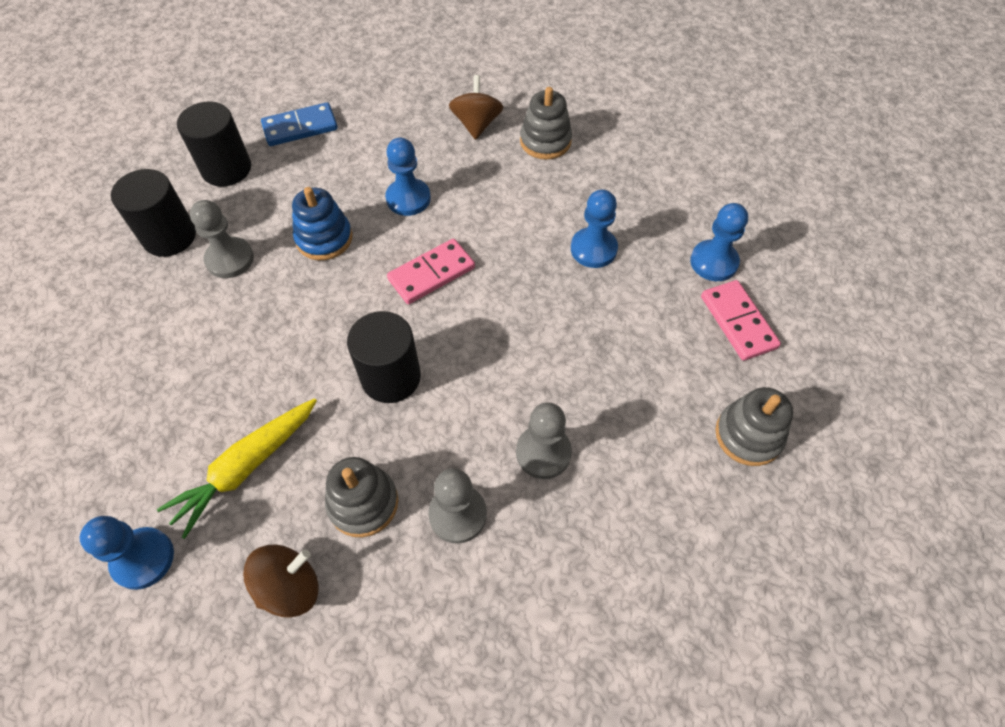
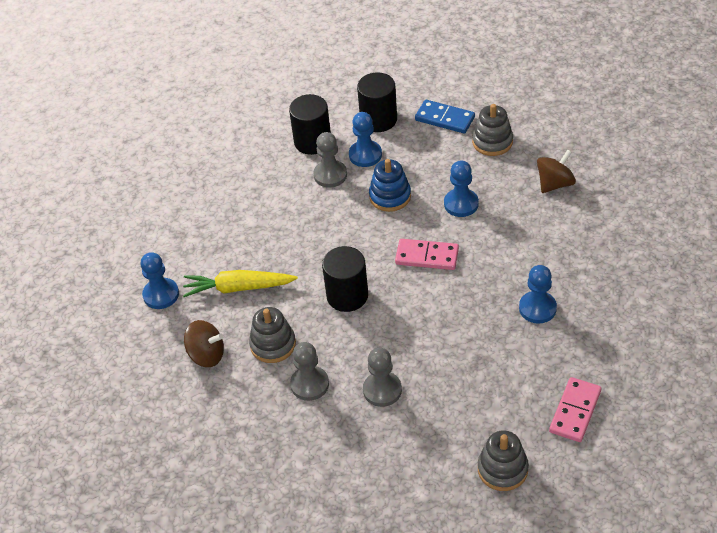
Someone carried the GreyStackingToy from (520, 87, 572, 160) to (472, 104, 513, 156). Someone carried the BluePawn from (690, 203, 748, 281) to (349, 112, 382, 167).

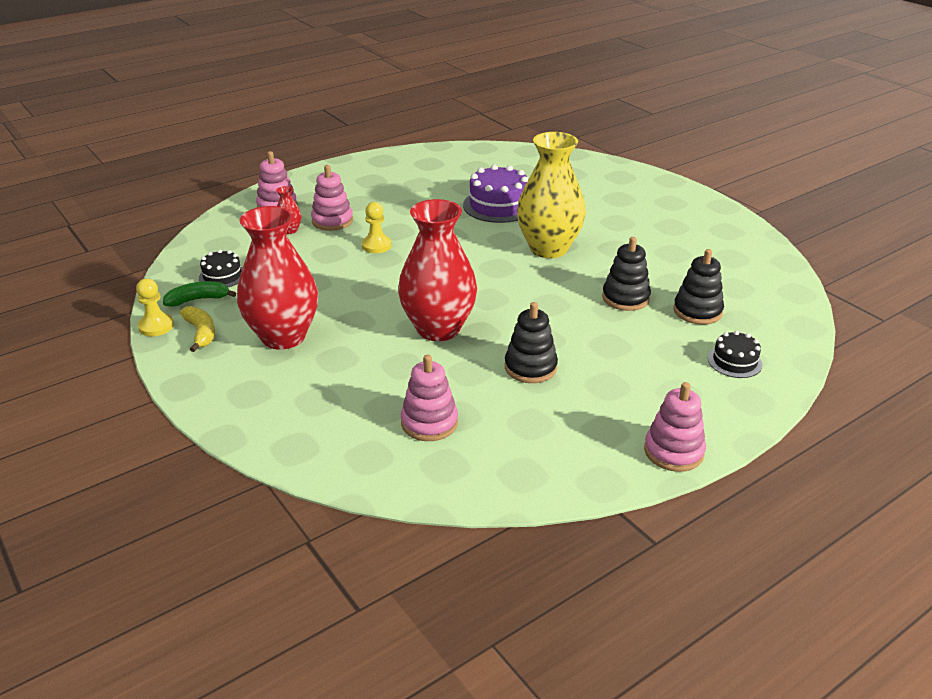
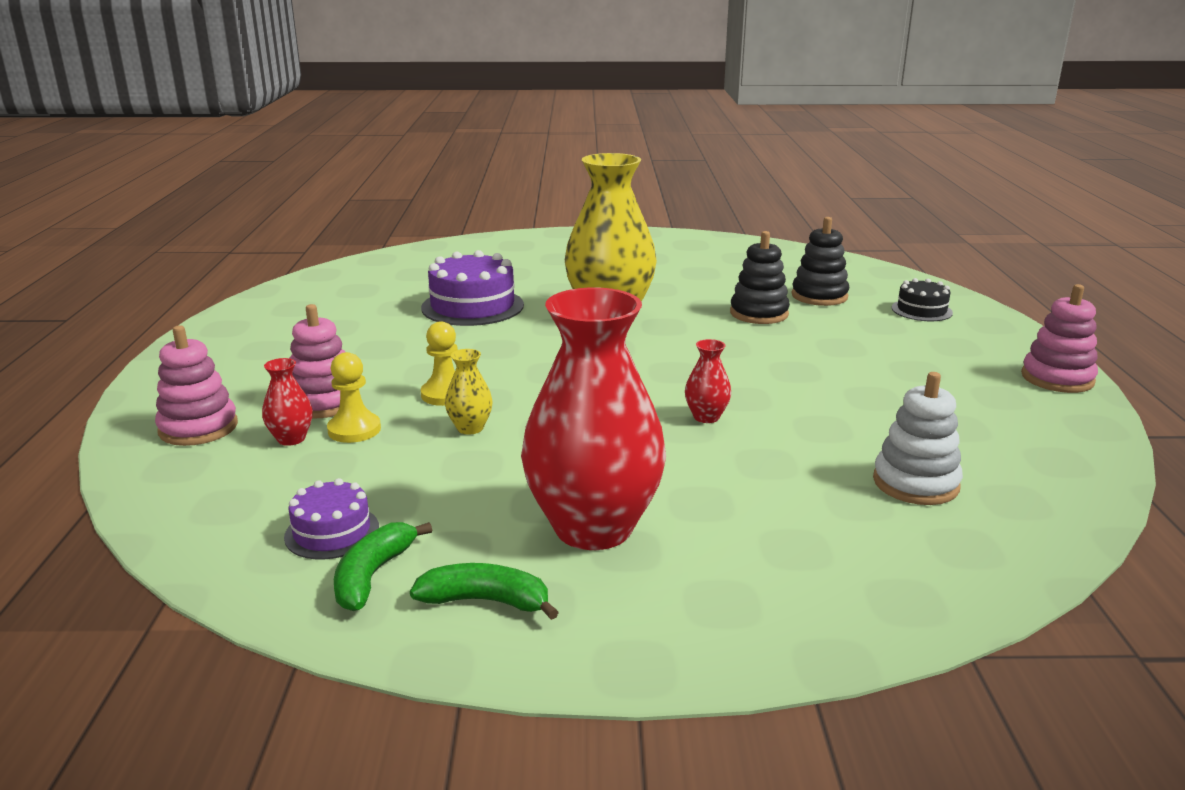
Someone took away the BlackStackingToy at (505, 302, 558, 383). Someone put down the YellowVase at (445, 349, 493, 435). Someone carried the YellowPawn from (136, 279, 174, 336) to (327, 352, 381, 443). Someone repainted the YellowBanana at (180, 306, 215, 352), which became the GreenBanana at (410, 563, 559, 620). Someone repainted the BlackCake at (199, 250, 242, 287), which became the PurpleCake at (284, 478, 379, 559). Someone repainted the PinkStackingToy at (401, 355, 458, 441), which became the WhiteStackingToy at (873, 372, 963, 505). Someone scaled the RedVase at (398, 199, 477, 341) by 0.40.

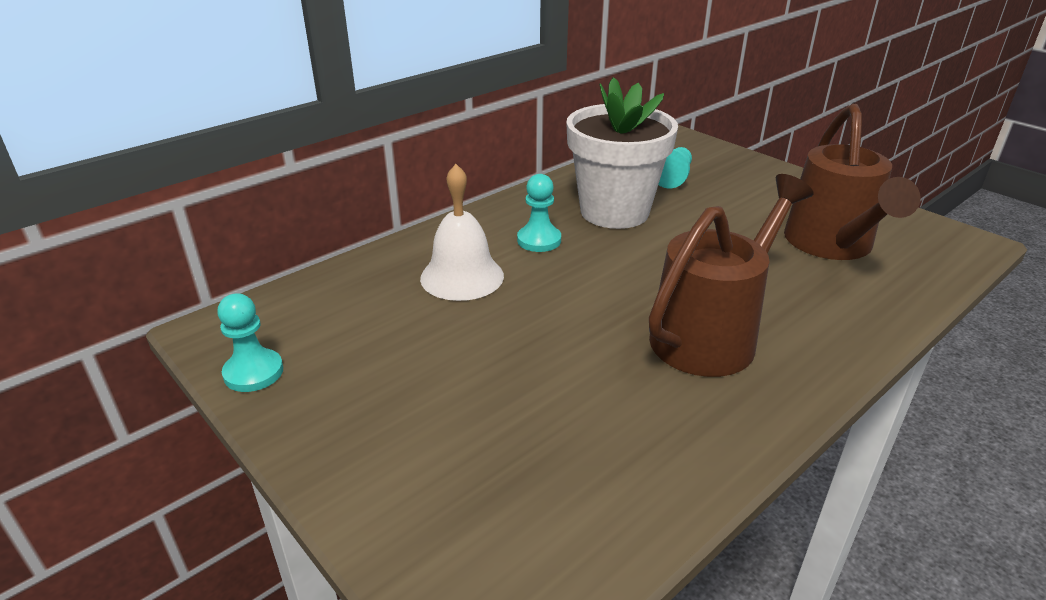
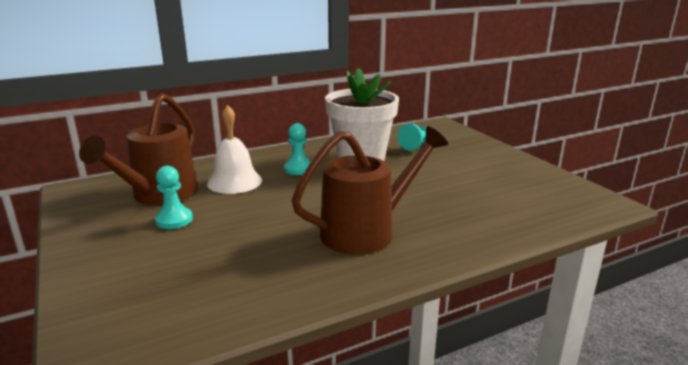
Someone carried the TurquoisePawn from (217, 293, 283, 392) to (155, 166, 193, 229). Someone carried the BrownWateringCan from (784, 104, 921, 260) to (79, 93, 198, 205).

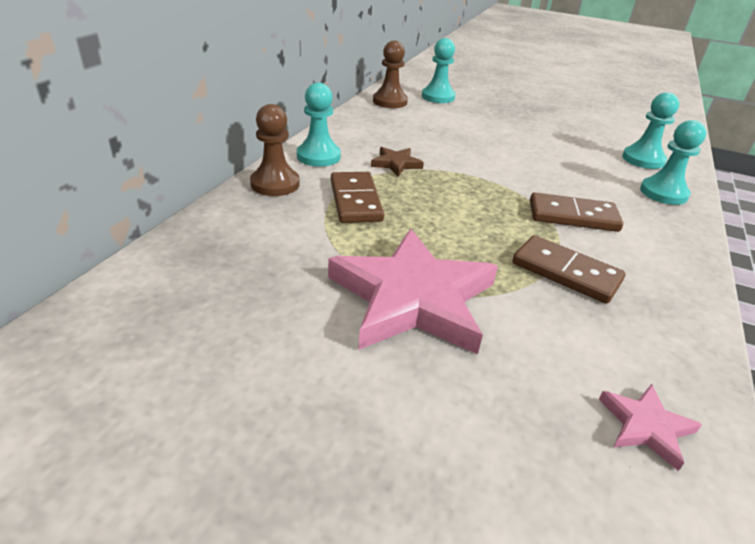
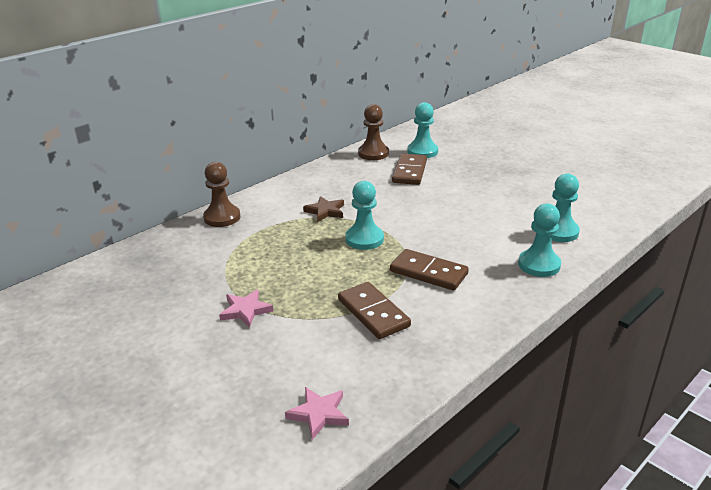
Someone carried the TurquoisePawn from (297, 82, 341, 167) to (345, 181, 384, 250). Someone carried the BrownDomino from (331, 172, 384, 223) to (392, 154, 427, 185). Someone scaled the PinkStar at (328, 229, 498, 354) by 0.43.

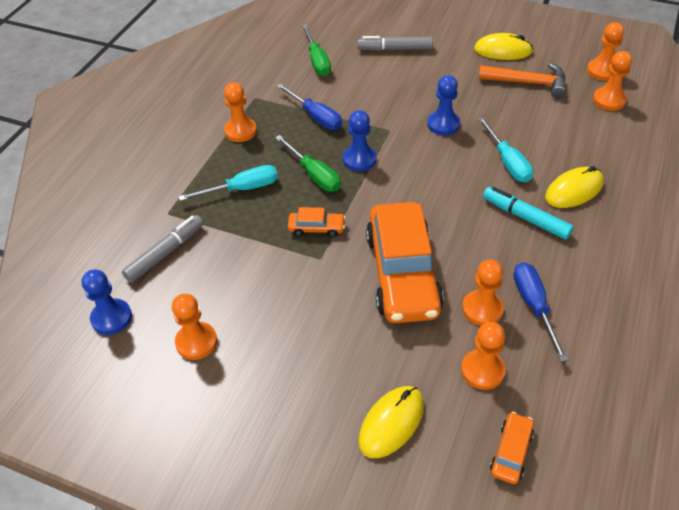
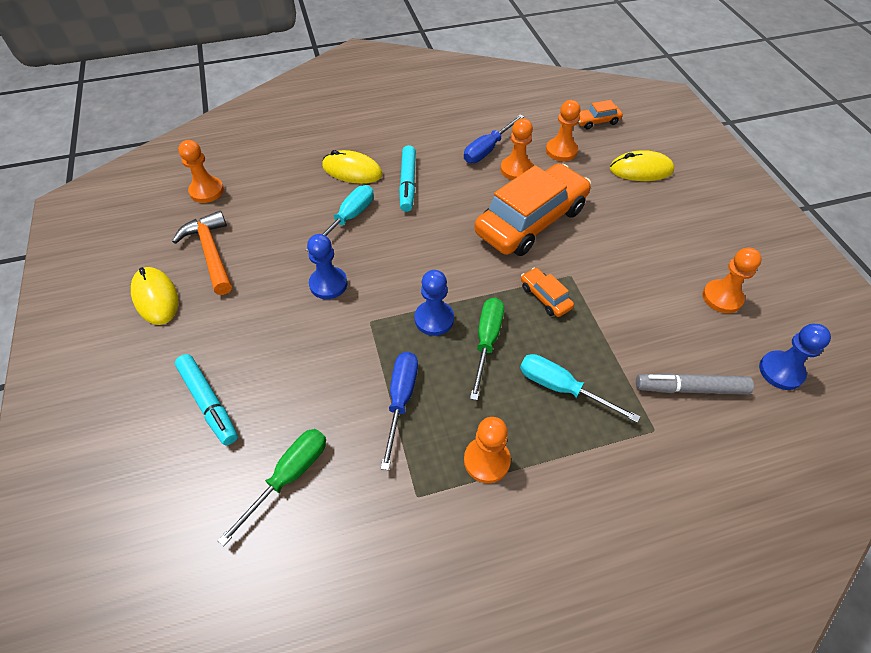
Someone took away the OrangePawn at (587, 22, 624, 81). Someone repainted the GreyMarker at (358, 36, 433, 51), which became the TurquoiseMarker at (175, 354, 238, 445).

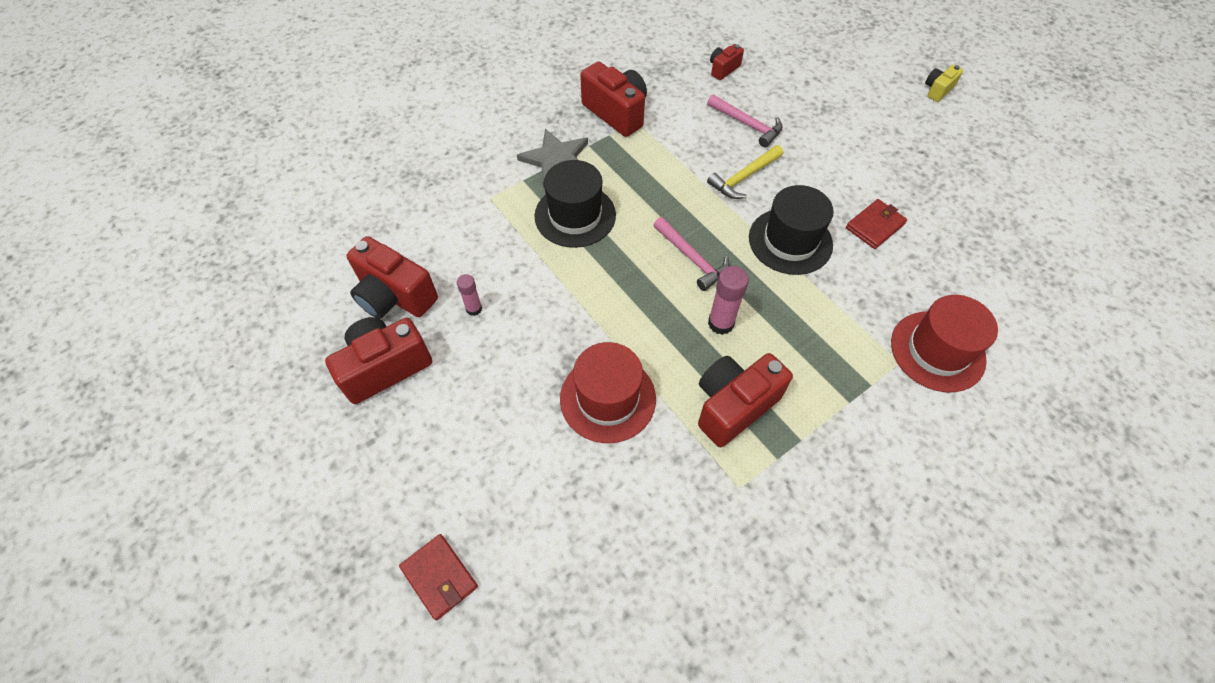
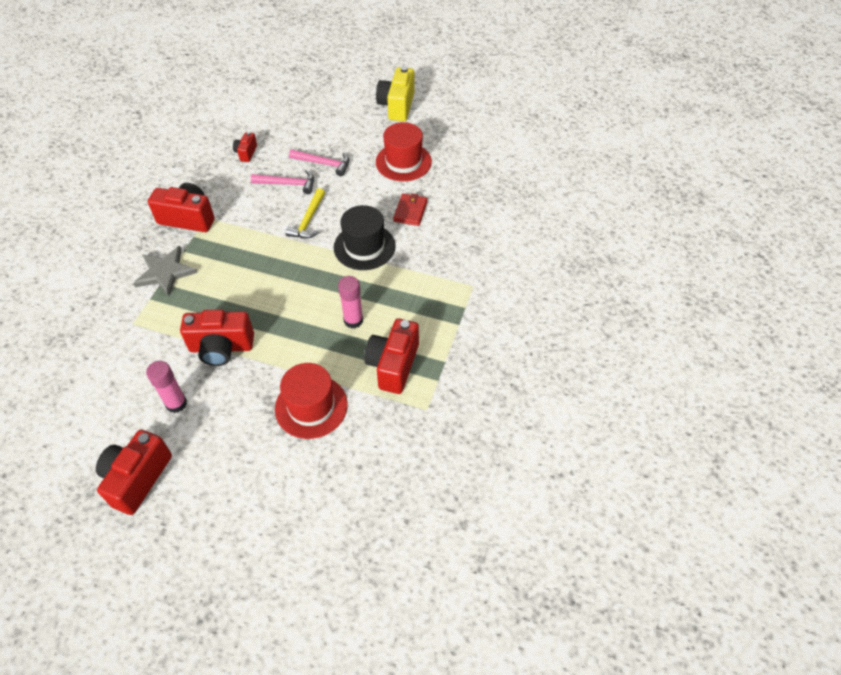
Someone took away the RedWallet at (399, 534, 478, 621). Someone took away the BlackHat at (534, 160, 616, 248). Someone carried the RedCamera from (347, 236, 438, 319) to (180, 309, 254, 366). Someone carried the PinkHammer from (653, 217, 730, 291) to (289, 149, 349, 176). Someone carried the RedHat from (891, 295, 998, 392) to (376, 122, 432, 181). Someone scaled the PinkGlueStick at (457, 274, 482, 316) by 1.61. Someone scaled the YellowCamera at (925, 65, 963, 102) by 1.92.

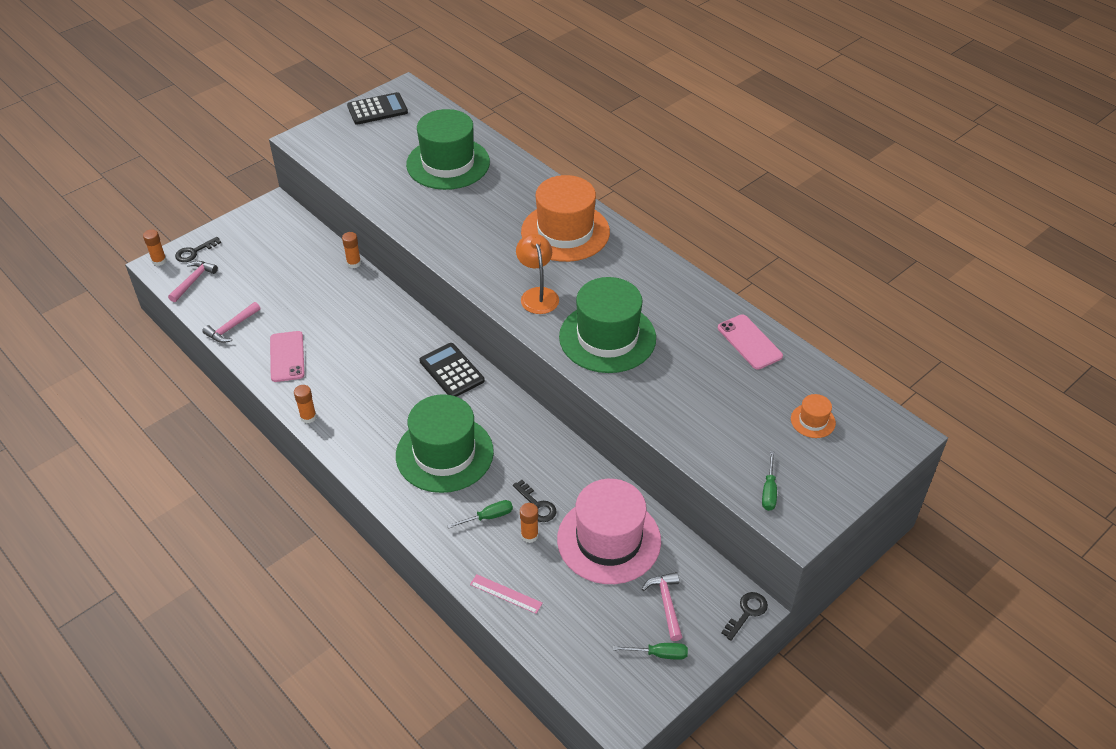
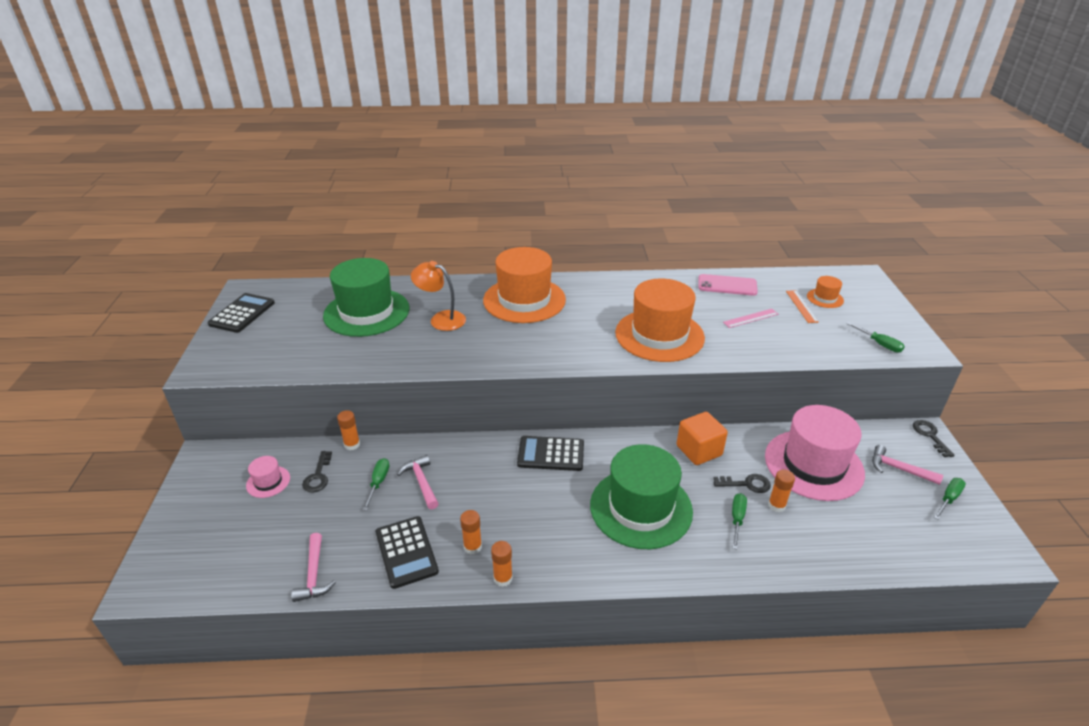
Someone put down the PinkHat at (246, 456, 290, 498). Someone put down the GreenScrewdriver at (363, 458, 389, 510). Someone put down the OrangeCube at (677, 412, 728, 465). Someone put down the OrangeRuler at (786, 290, 819, 323). Someone carried the OrangeGlueStick from (143, 229, 167, 266) to (460, 510, 482, 554). Someone carried the PinkHammer from (168, 261, 218, 302) to (397, 455, 439, 509). Someone carried the BlackKey from (175, 237, 221, 262) to (302, 451, 332, 493). Someone carried the PinkRuler from (470, 574, 542, 614) to (723, 309, 778, 328). Someone carried the OrangeLamp from (516, 234, 559, 314) to (411, 261, 466, 331). Someone swapped the PinkPhone at (270, 331, 305, 382) for the BlackCalculator at (376, 516, 439, 589). Someone repainted the GreenHat at (559, 277, 656, 373), which became the OrangeHat at (615, 278, 705, 362).

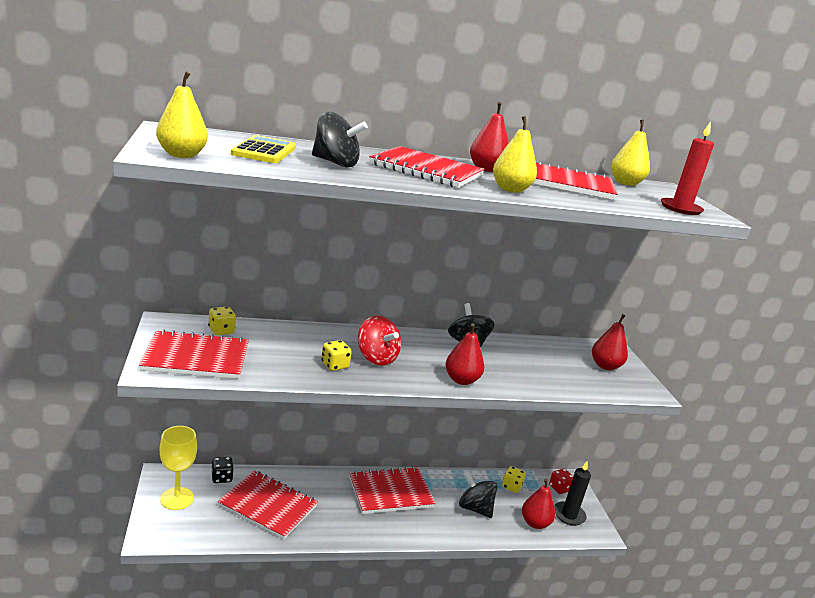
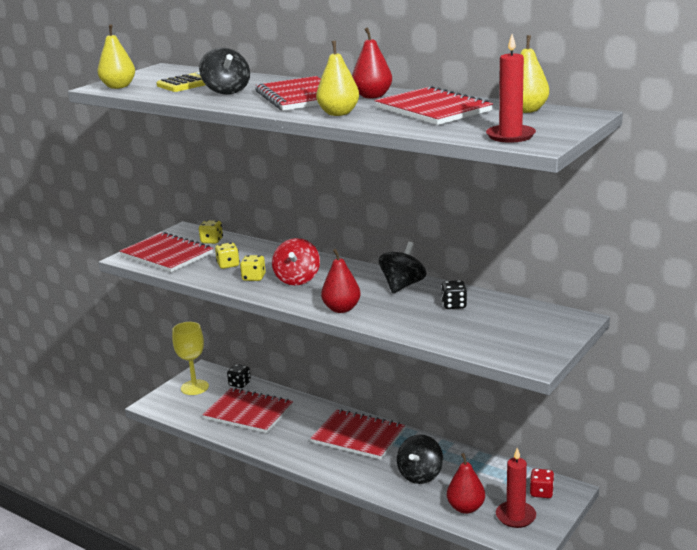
Someone took away the RedPear at (592, 314, 628, 370). Someone put down the BlackDice at (441, 280, 467, 309). Someone carried the YellowDice from (502, 466, 526, 493) to (215, 242, 240, 269). Someone repainted the BlackCandle at (554, 462, 591, 526), which became the RedCandle at (496, 448, 536, 528). Someone rotated the RedNotebook at (218, 470, 318, 540) by 45 degrees counterclockwise. Someone rotated the BlackSpinningTop at (459, 472, 498, 518) by 150 degrees counterclockwise.

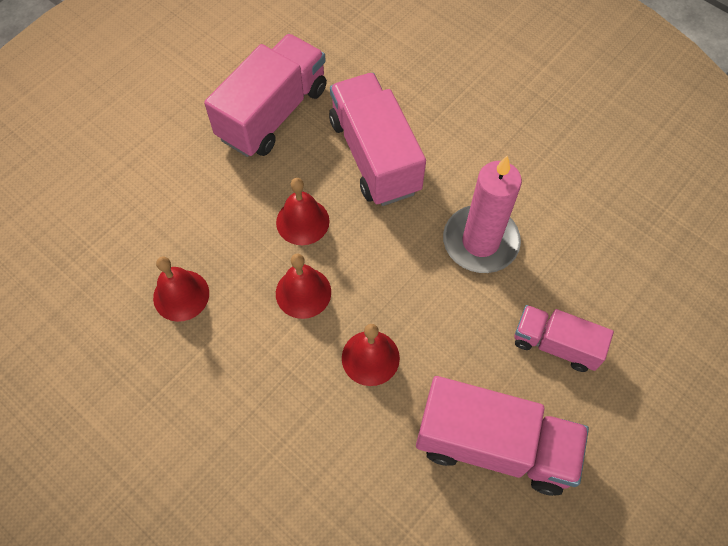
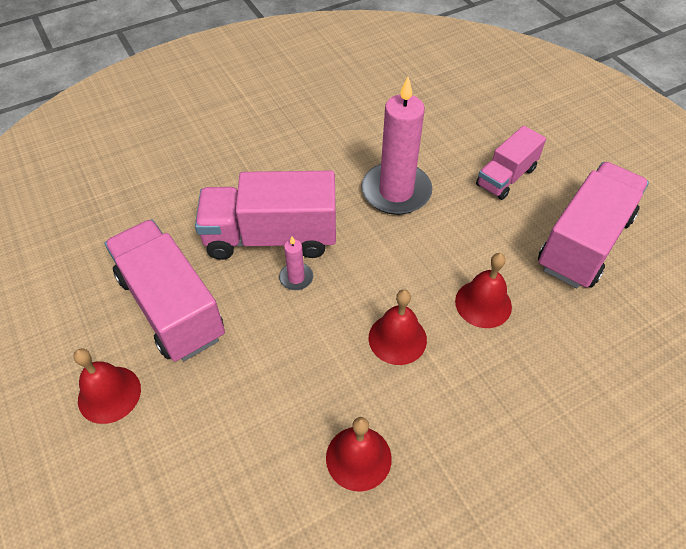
Someone put down the PinkCandle at (279, 236, 313, 290). Someone carried the RedBell from (276, 178, 330, 245) to (73, 348, 141, 424).

